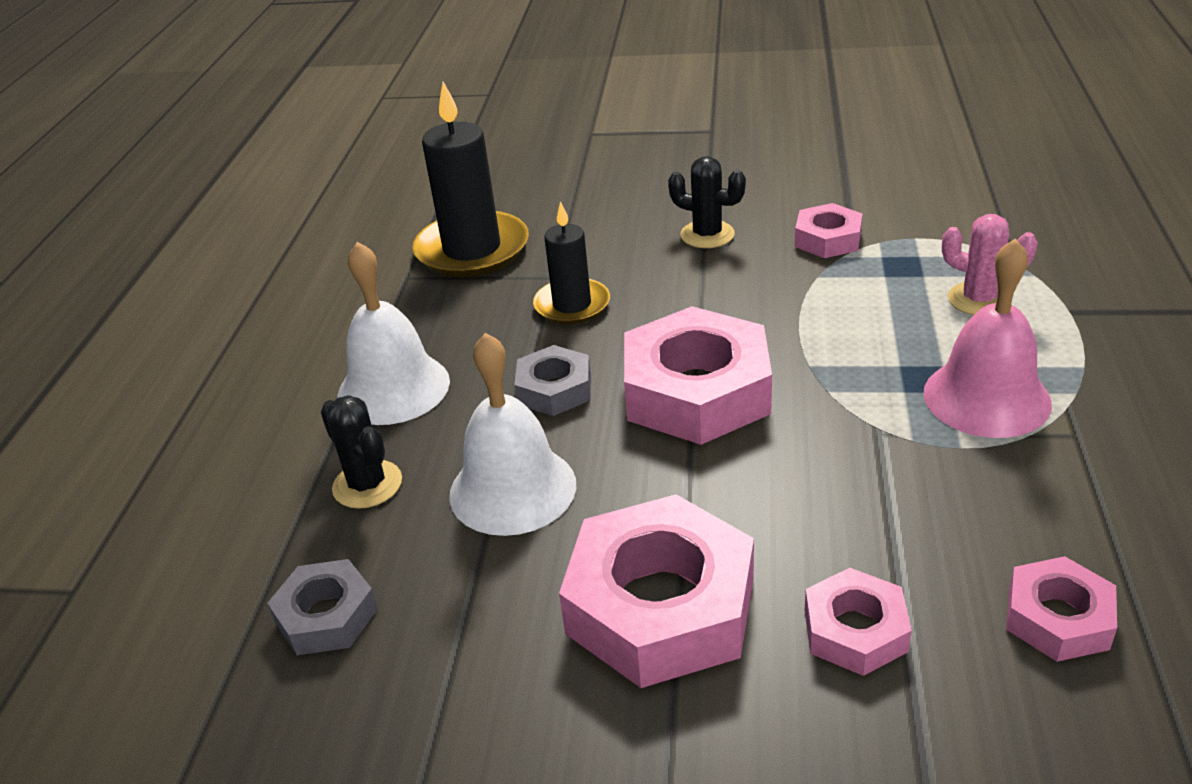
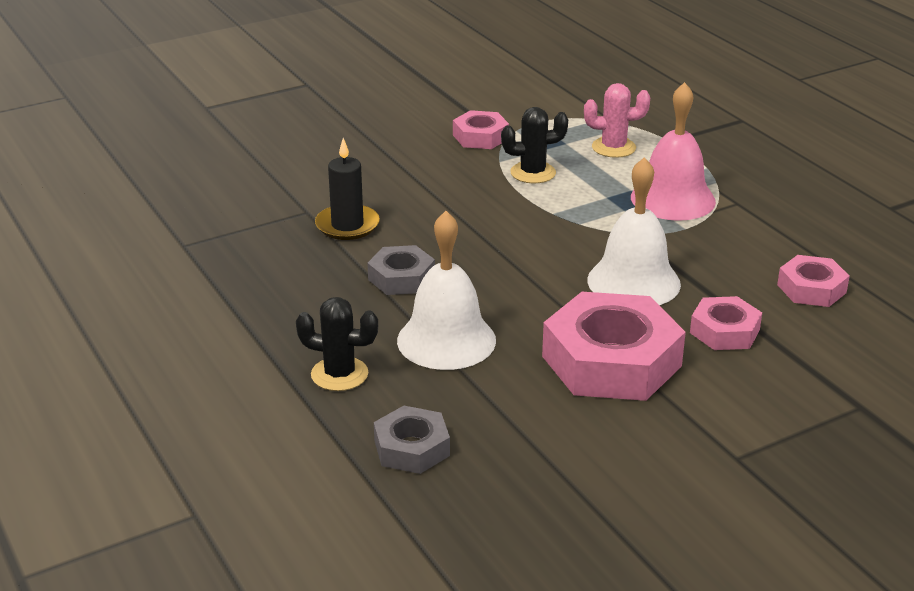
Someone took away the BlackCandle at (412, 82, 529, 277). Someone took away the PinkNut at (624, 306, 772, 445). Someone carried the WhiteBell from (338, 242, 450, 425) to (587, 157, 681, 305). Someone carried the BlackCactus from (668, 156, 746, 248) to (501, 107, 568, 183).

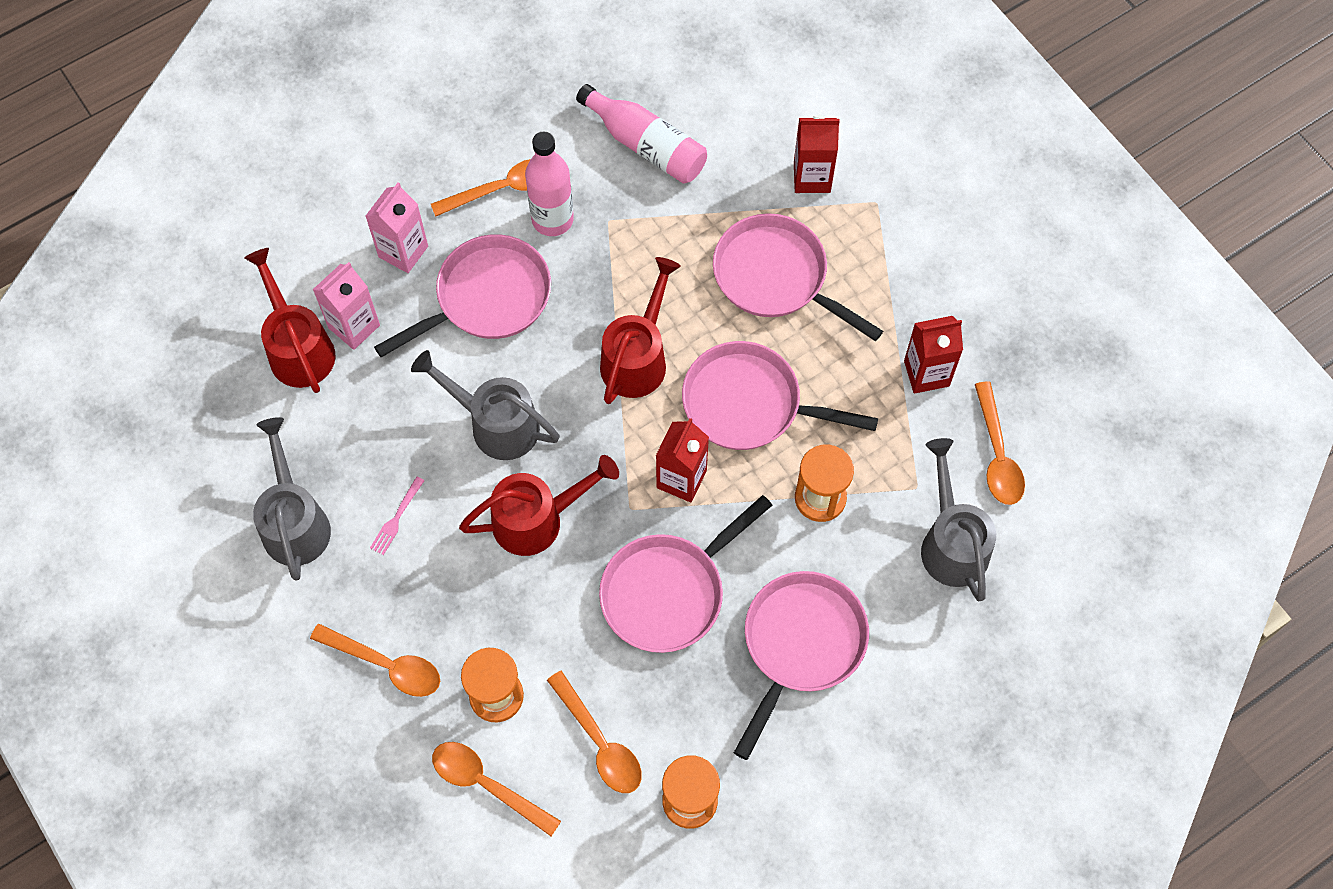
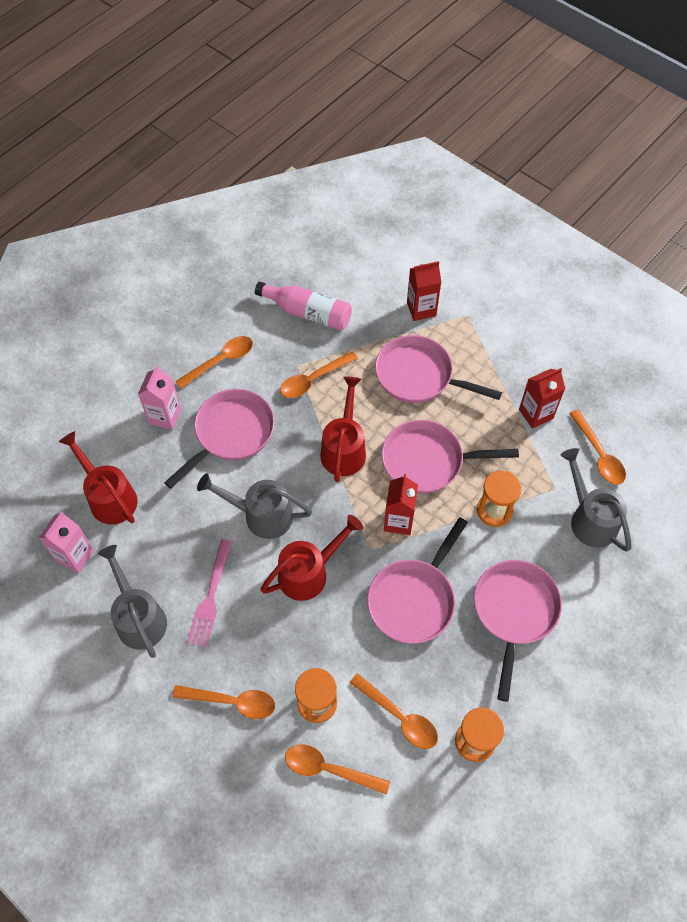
Someone took away the PinkBottle at (525, 131, 574, 236). Someone put down the OrangeSpoon at (280, 351, 358, 398). Someone carried the PinkCarton from (313, 262, 380, 350) to (39, 512, 94, 573). Someone scaled the PinkFork at (370, 477, 425, 555) by 1.79.

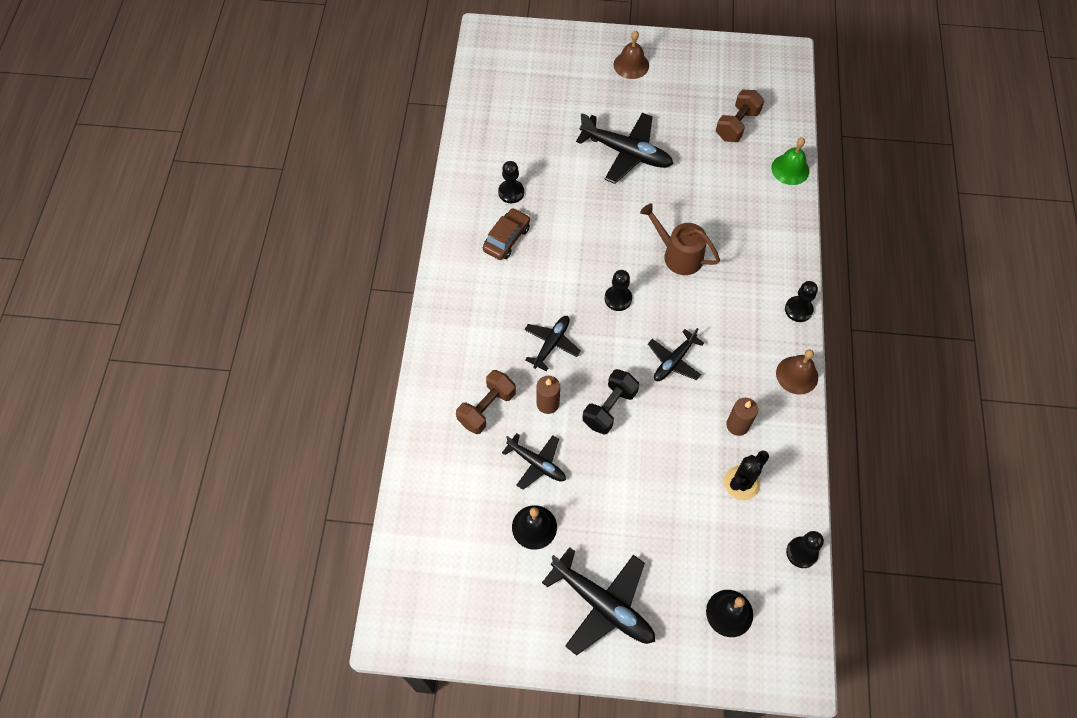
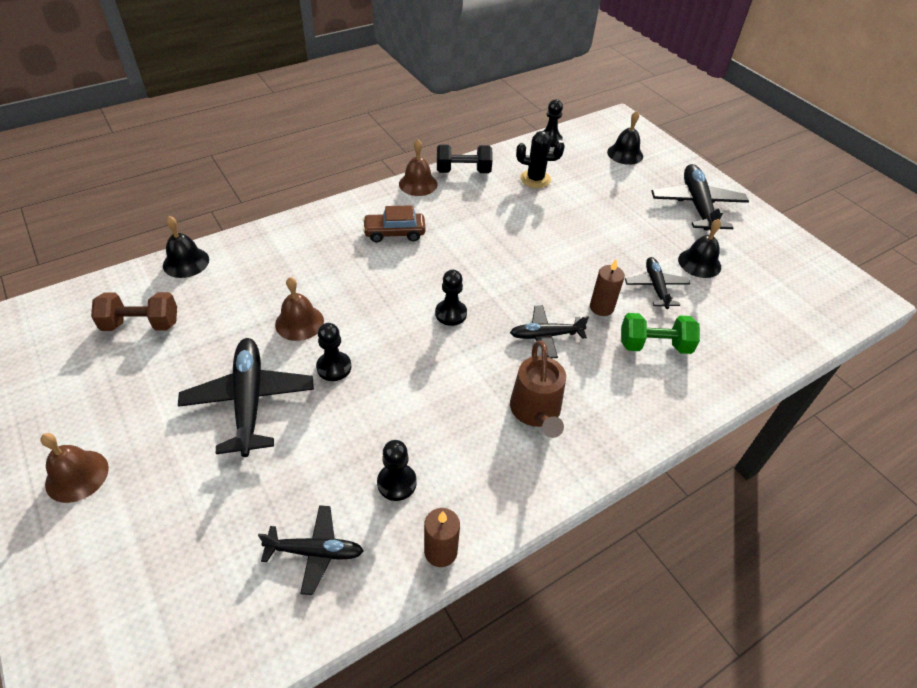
Someone put down the BrownBell at (275, 277, 324, 341). Someone carried the BrownCar from (483, 208, 530, 260) to (363, 205, 426, 242). Someone carried the BlackDumbbell from (583, 369, 639, 435) to (437, 144, 493, 173). Someone carried the BrownWateringCan from (640, 203, 720, 275) to (510, 341, 566, 438). Someone carried the BlackPlane from (648, 328, 704, 381) to (258, 505, 364, 595). Someone carried the BrownCandle from (726, 398, 758, 436) to (424, 508, 460, 567). Someone carried the BlackPawn from (785, 281, 818, 322) to (316, 323, 351, 381). Someone repainted the BrownDumbbell at (456, 370, 516, 434), which became the GreenDumbbell at (621, 313, 700, 354). Someone repainted the GreenBell at (771, 138, 809, 185), which became the BlackBell at (163, 216, 209, 278).

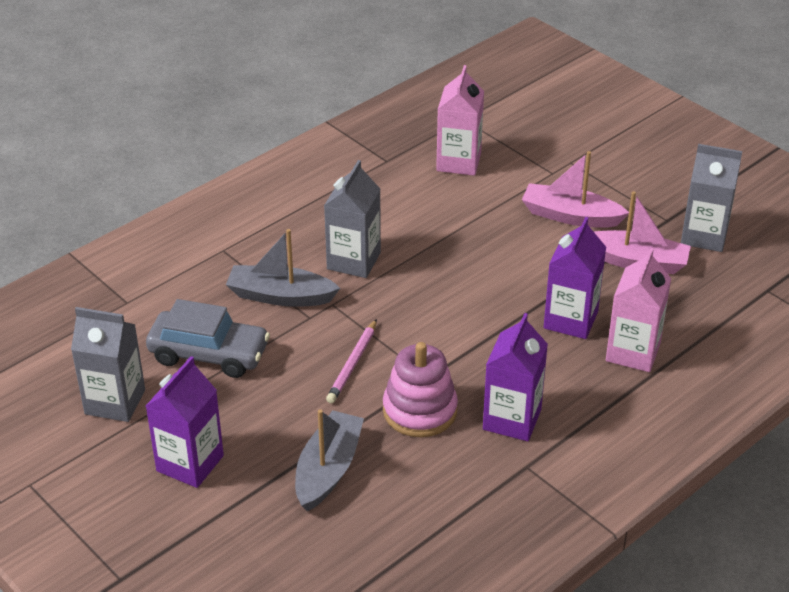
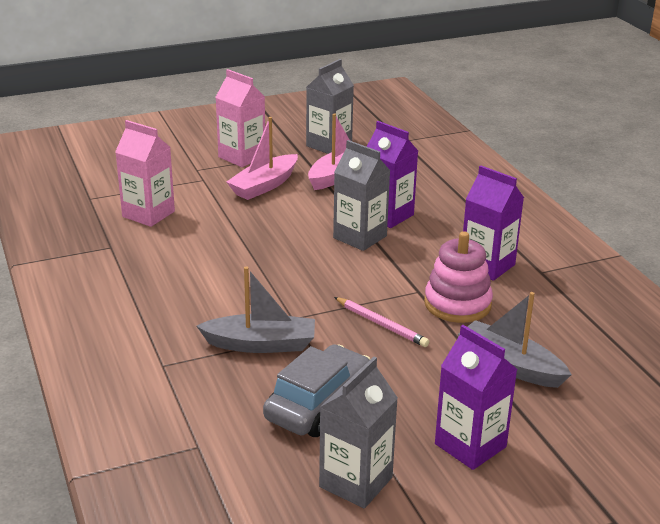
Someone carried the GreyCarton from (324, 160, 381, 278) to (333, 140, 391, 251). Someone carried the PinkCarton from (606, 248, 671, 372) to (216, 69, 265, 167). Someone rotated the GreyBoat at (226, 229, 340, 307) by 120 degrees counterclockwise.

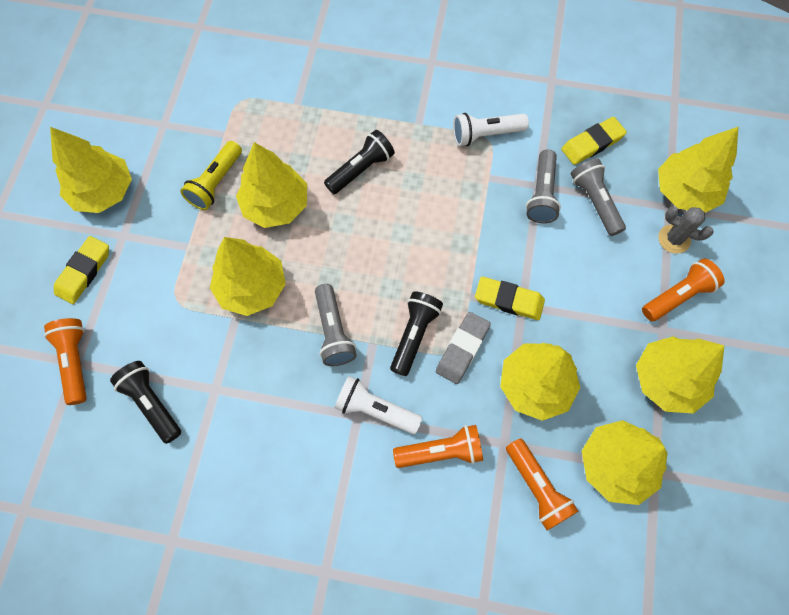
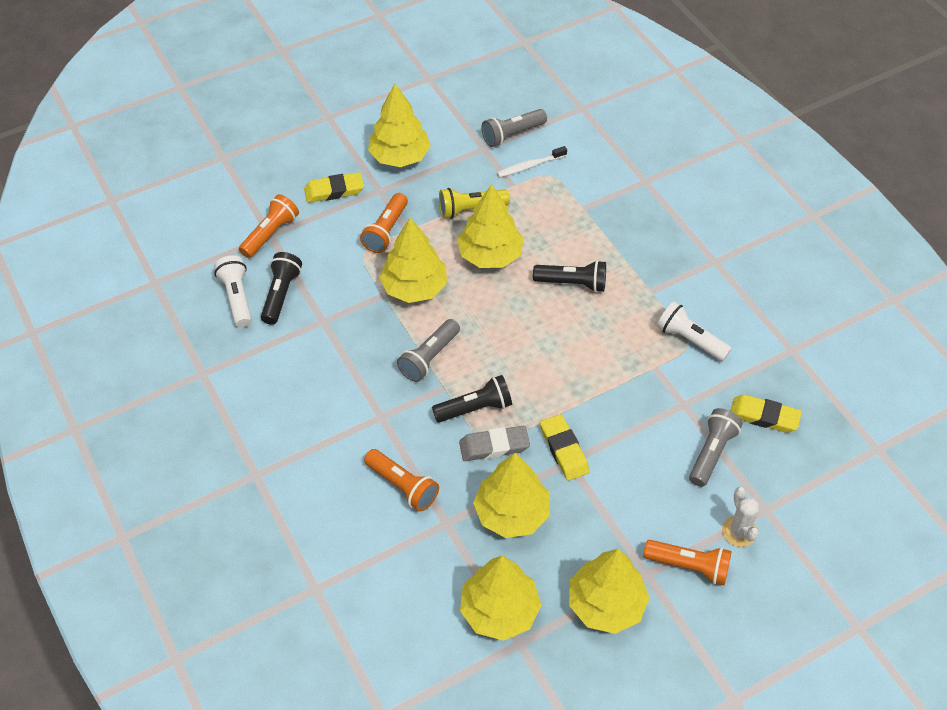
Someone took away the YellowTree at (658, 126, 739, 213). Someone put down the WhiteToothbrush at (497, 146, 567, 178). Someone carried the WhiteFlashlight from (335, 376, 422, 434) to (214, 255, 252, 327). Someone carried the OrangeFlashlight from (506, 438, 578, 530) to (360, 193, 408, 253). Someone carried the GreyFlashlight from (526, 149, 561, 223) to (482, 109, 547, 147). Someone repainted the GreyCactus at (658, 206, 714, 254), which became the WhiteCactus at (722, 487, 759, 547).

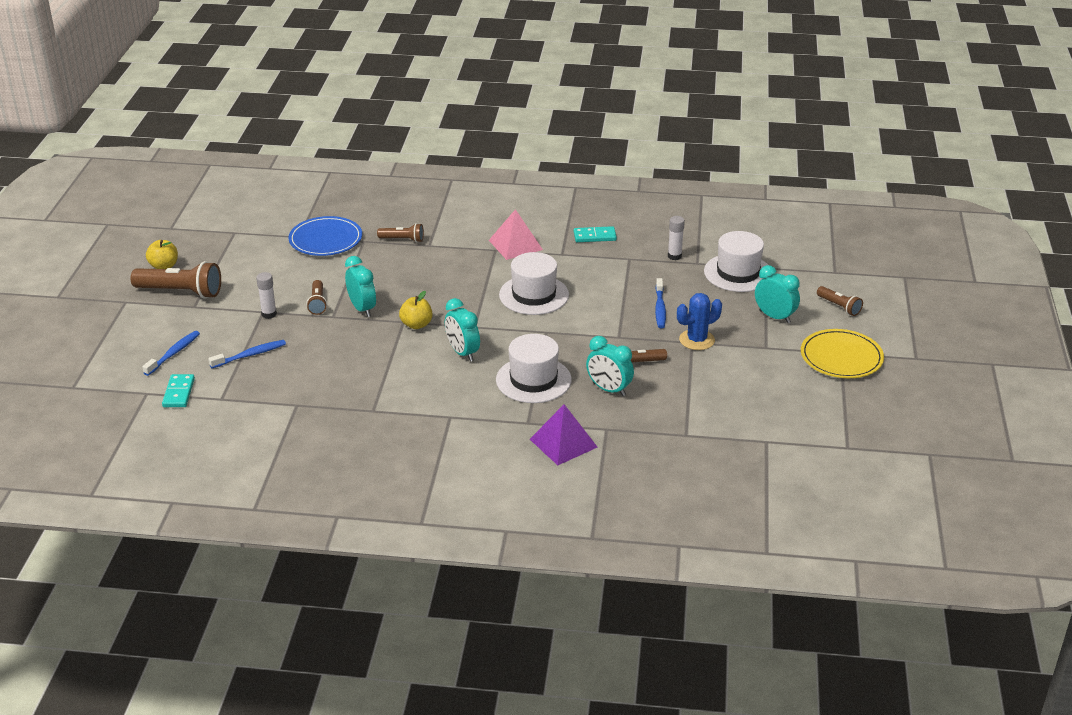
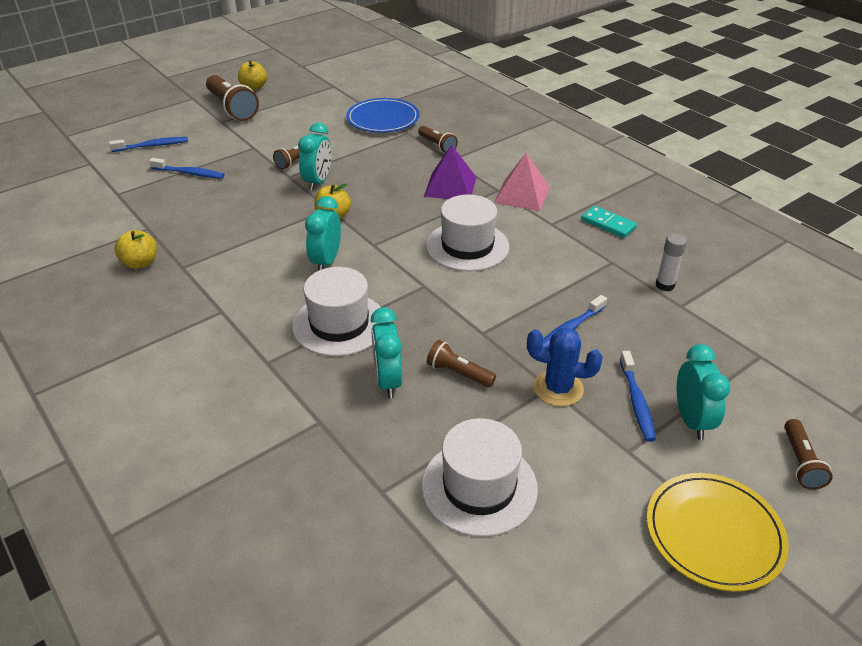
Someone took away the TurquoiseDomino at (162, 374, 195, 407). Someone took away the WhiteGlueStick at (256, 272, 277, 319). Someone put down the YellowApple at (115, 230, 157, 269). Someone put down the BlueToothbrush at (620, 351, 656, 442). Someone carried the PurplePyramid from (530, 404, 598, 465) to (424, 144, 477, 199). Someone carried the WhiteHat from (704, 231, 768, 292) to (421, 418, 538, 537).

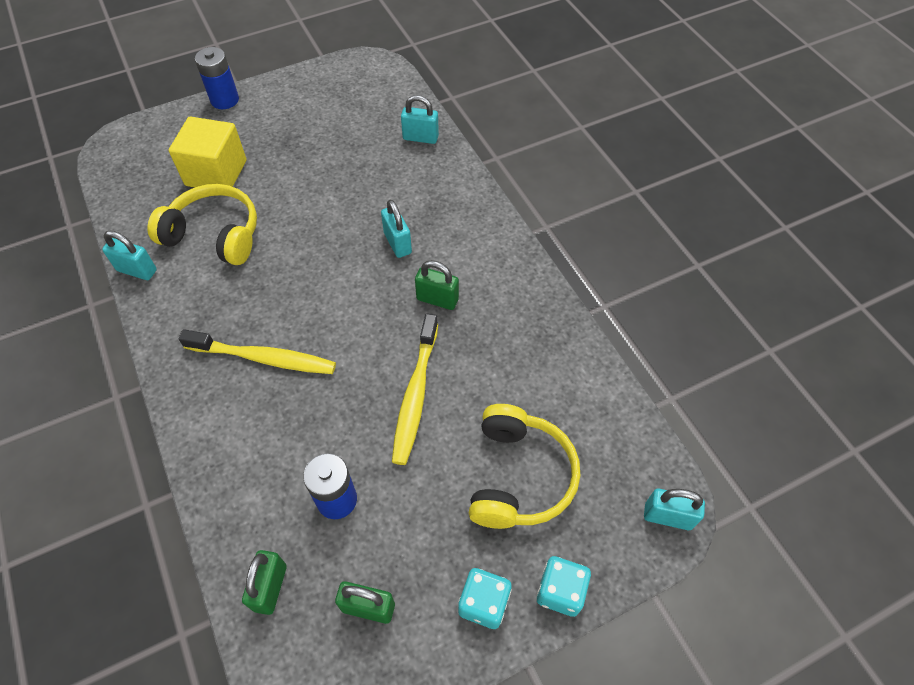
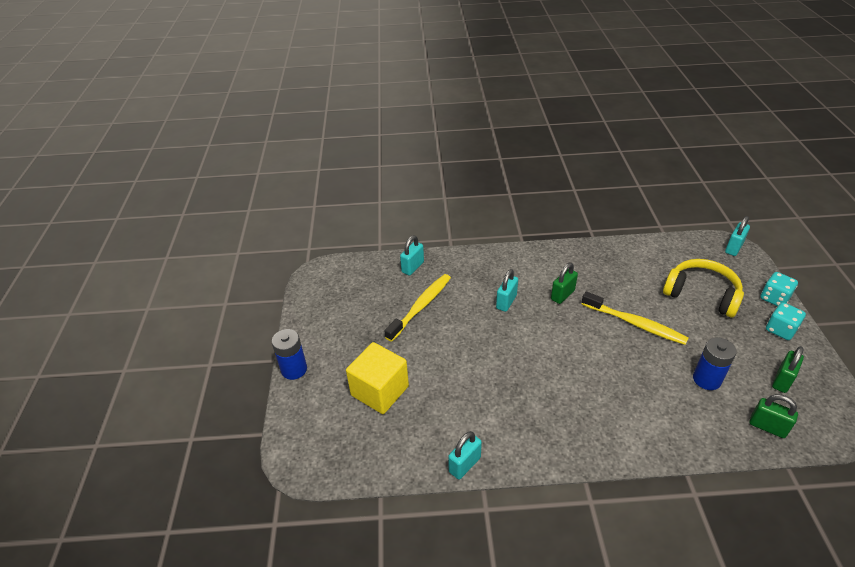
Someone took away the YellowHeadphones at (147, 184, 257, 265). Someone carried the YellowToothbrush from (179, 329, 336, 374) to (385, 274, 451, 342). Someone rotated the TurquoisePadlock at (381, 199, 412, 258) by 60 degrees counterclockwise.

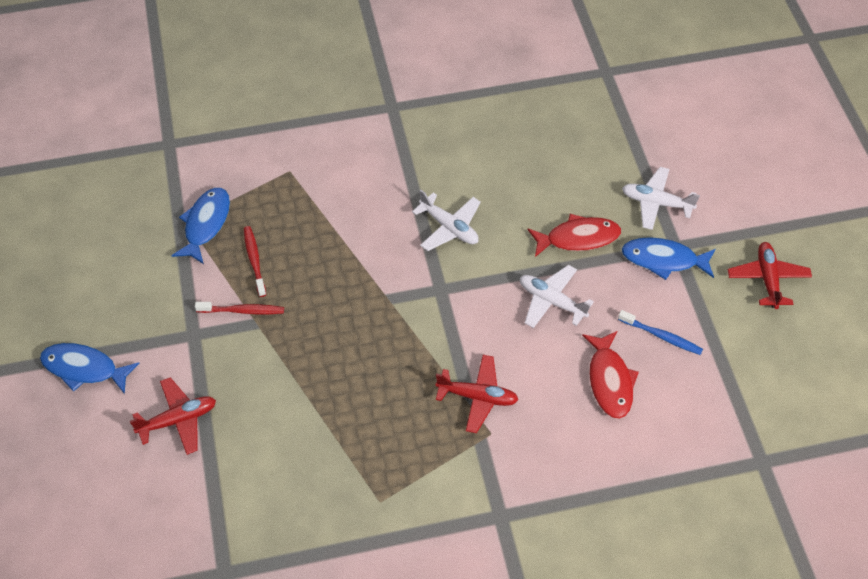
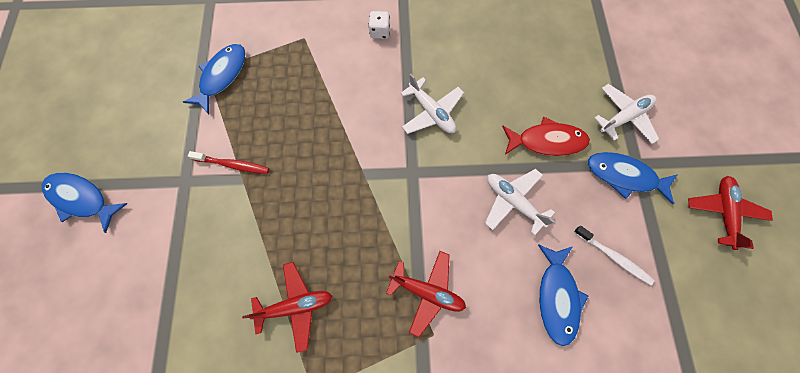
Someone took away the RedToothbrush at (244, 226, 266, 297). Someone put down the WhiteDice at (368, 11, 390, 39). Someone carried the RedPlane from (130, 377, 216, 455) to (242, 262, 332, 353). Someone repainted the RedFish at (582, 331, 639, 419), which became the BlueFish at (538, 244, 588, 346). Someone repainted the BlueToothbrush at (618, 310, 703, 355), which became the WhiteToothbrush at (574, 226, 654, 286). Someone rotated the WhitePlane at (622, 167, 700, 230) by 120 degrees clockwise.

